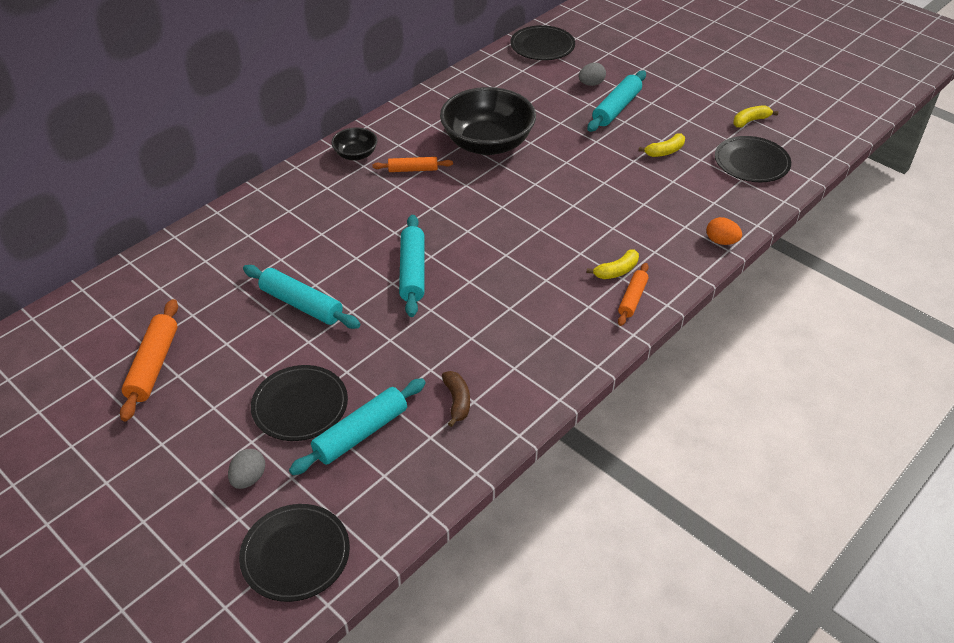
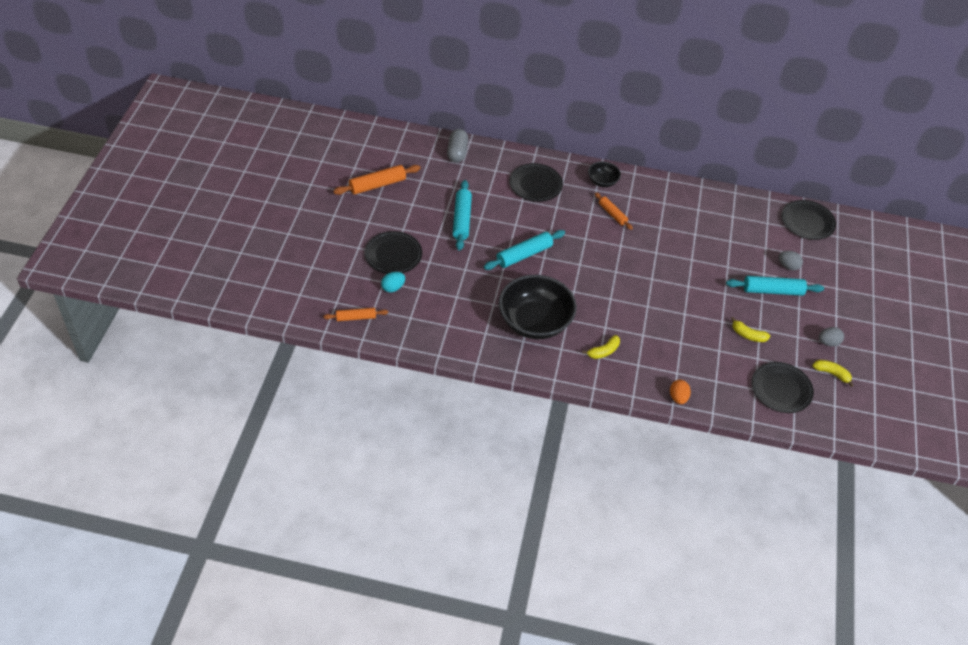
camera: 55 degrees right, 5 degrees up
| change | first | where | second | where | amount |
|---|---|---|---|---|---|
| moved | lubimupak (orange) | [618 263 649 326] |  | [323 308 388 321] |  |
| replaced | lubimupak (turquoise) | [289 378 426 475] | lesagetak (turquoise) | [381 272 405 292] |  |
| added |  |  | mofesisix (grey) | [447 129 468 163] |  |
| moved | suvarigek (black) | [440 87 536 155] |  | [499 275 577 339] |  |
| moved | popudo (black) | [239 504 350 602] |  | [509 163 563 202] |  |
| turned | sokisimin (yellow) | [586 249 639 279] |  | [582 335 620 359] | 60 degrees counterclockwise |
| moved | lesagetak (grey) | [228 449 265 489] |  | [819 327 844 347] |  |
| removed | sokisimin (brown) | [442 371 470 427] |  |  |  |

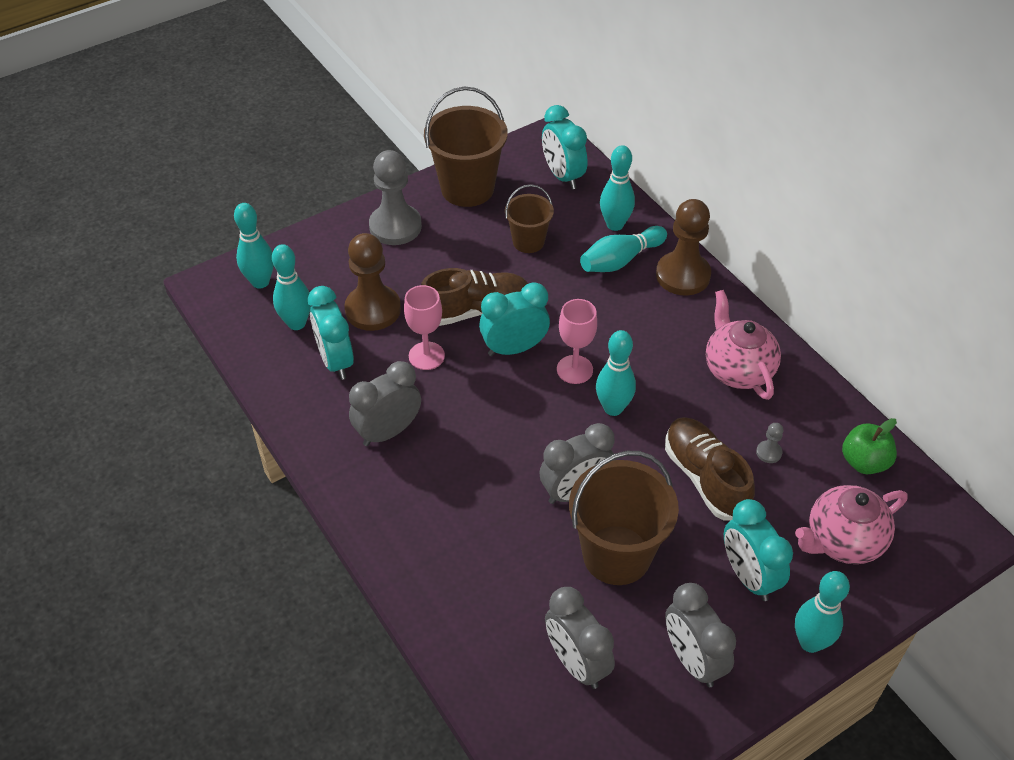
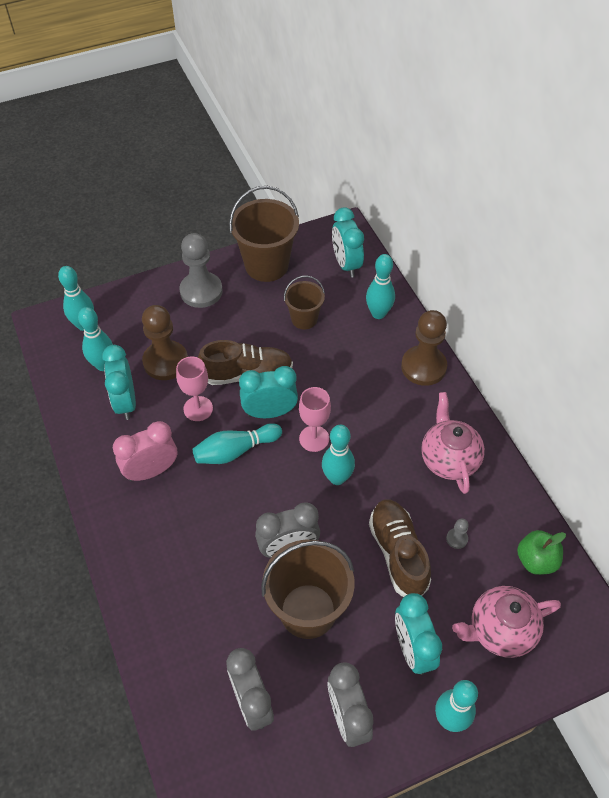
camera: 10 degrees right, 5 degrees up
| change | first | where | second | where | amount |
|---|---|---|---|---|---|
| recoloured | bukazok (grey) | [349 361 421 446] | bukazok (pink) | [113 421 177 481] |  |
| moved | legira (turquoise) | [580 226 667 272] |  | [193 423 282 464] |  |

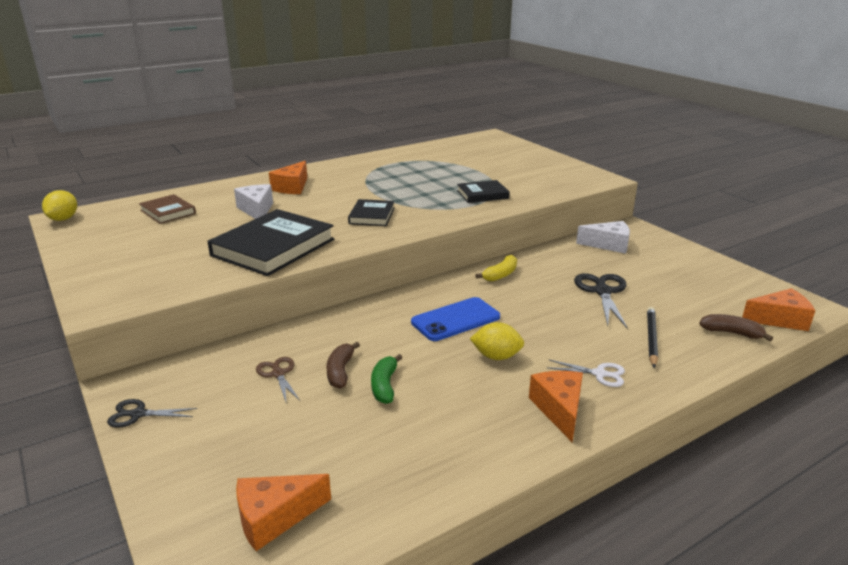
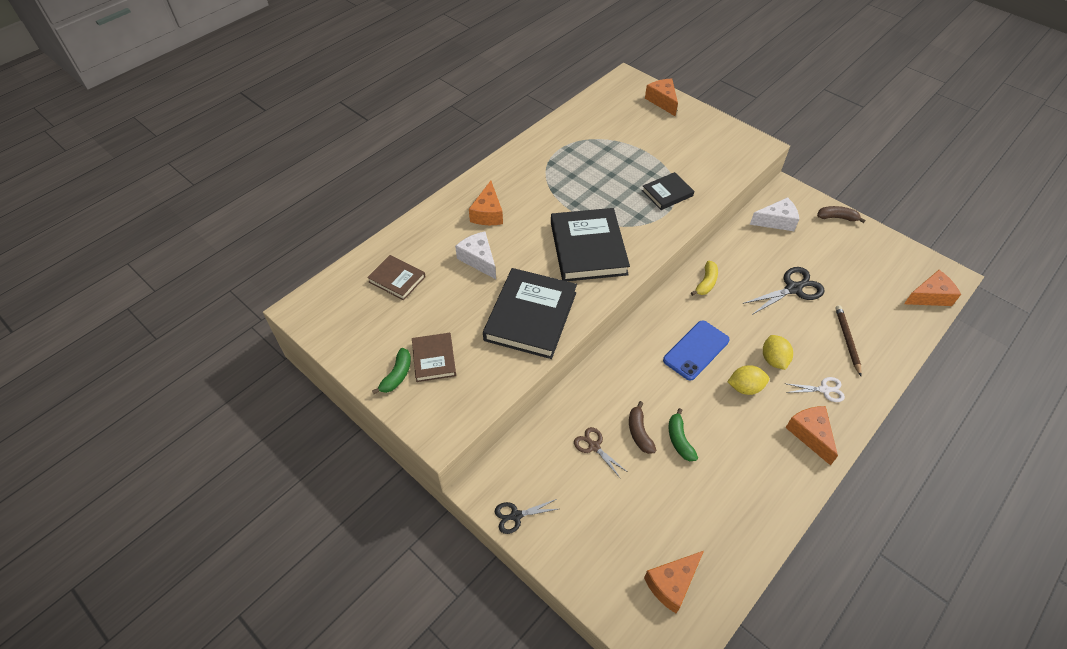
camera: 15 degrees left, 25 degrees up
| change | first | where | second | where | amount |
|---|---|---|---|---|---|
| added |  |  | sokisimin (green) | [372 348 411 394] |  |
| added |  |  | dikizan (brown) | [412 333 456 382] |  |
| resized | dikizan (black) | [348 199 395 226] |  | [551 208 630 281] | x1.87 |
| added |  |  | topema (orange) | [645 79 678 116] |  |
| turned | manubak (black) | [574 273 628 329] |  | [743 267 825 315] | 75 degrees clockwise |
| moved | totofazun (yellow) | [42 190 77 221] |  | [763 335 793 370] |  |
| moved | sokisimin (brown) | [699 314 773 341] |  | [817 206 865 223] |  |
| recoloured | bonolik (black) | [647 307 658 368] | bonolik (brown) | [835 305 862 376] |  |

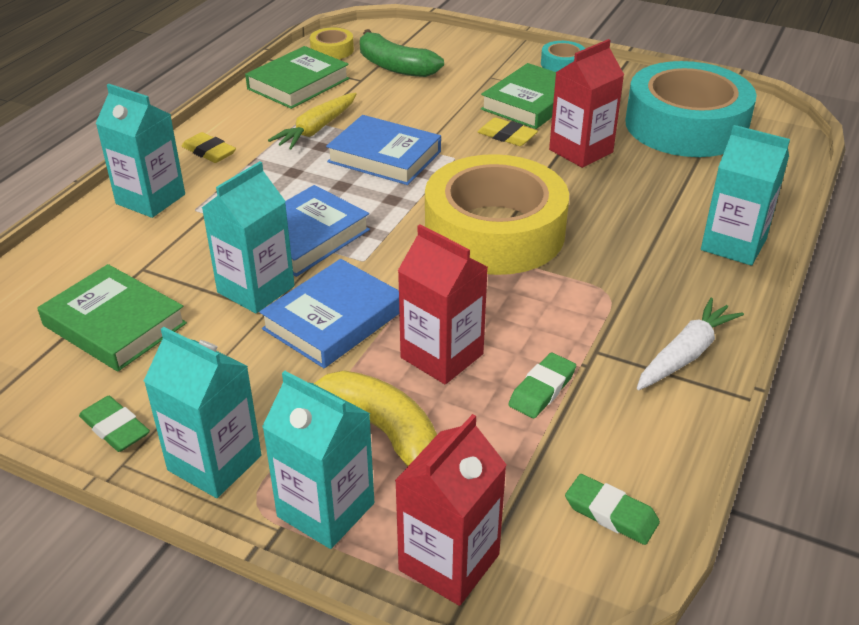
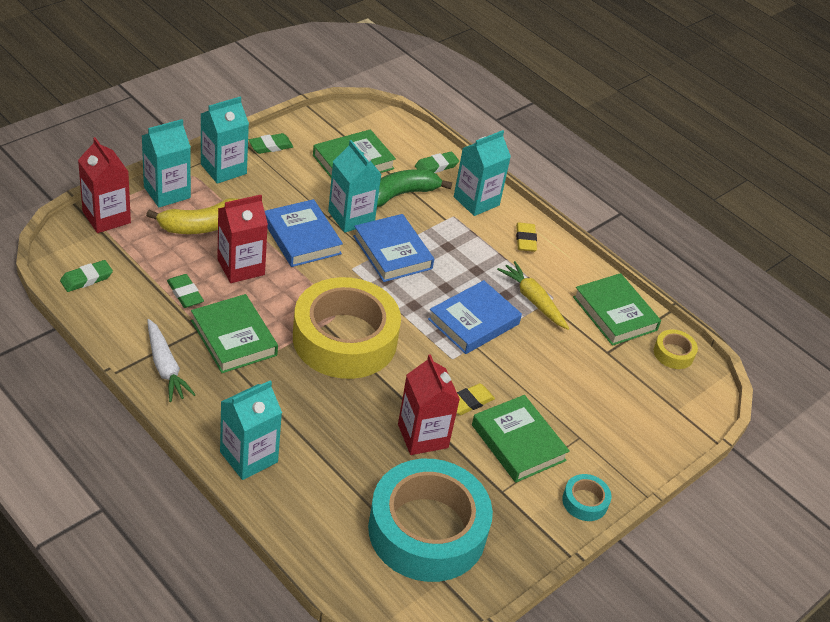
camera: 105 degrees right, 5 degrees up
| change | first | where | second | where | amount |
|---|---|---|---|---|---|
| added |  |  | dikizan (green) | [191 294 278 373] |  |
| moved | sokisimin (green) | [360 29 444 77] |  | [377 169 452 207] |  |
| added |  |  | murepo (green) | [415 152 459 173] |  |
| turned | murepo (yellow) | [182 132 236 163] |  | [516 223 537 252] | 60 degrees counterclockwise |

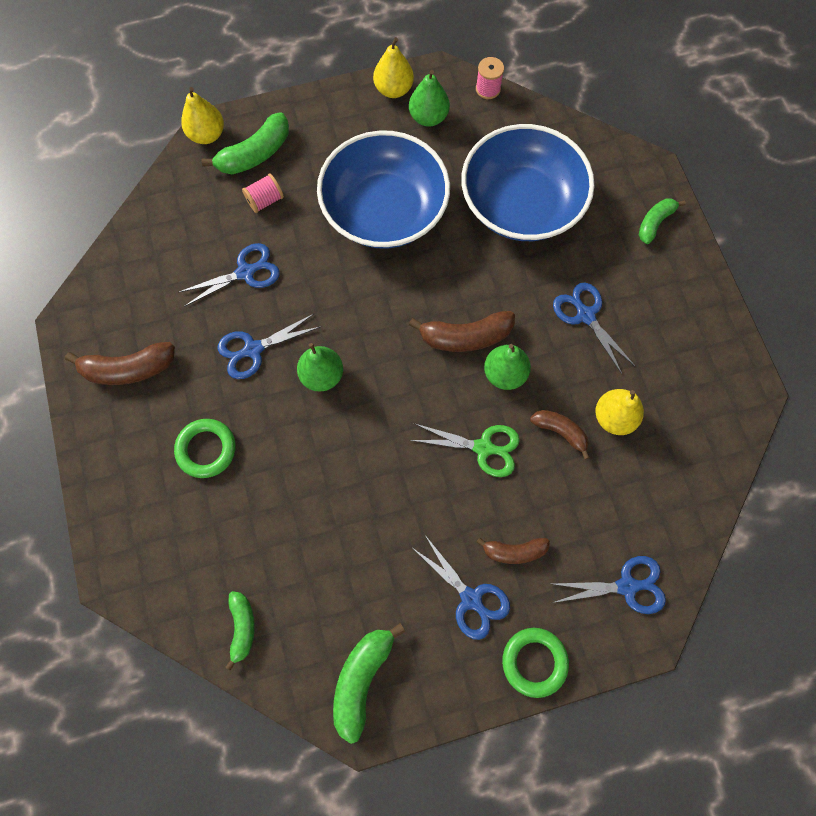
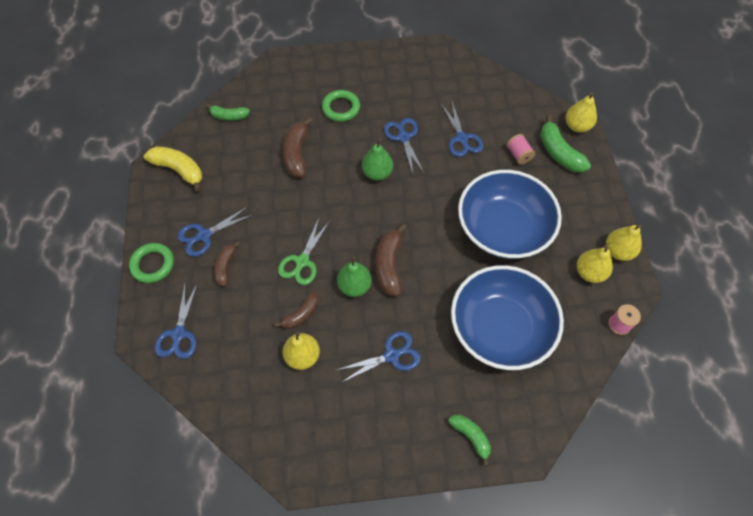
camera: 100 degrees right, 10 degrees down
| change | first | where | second | where | amount |
|---|---|---|---|---|---|
| recoloured | sokisimin (green) | [333 623 405 744] | sokisimin (yellow) | [144 146 202 192] |  |
| moved | sokisimin (brown) | [65 342 175 385] |  | [283 117 313 178] |  |
| recoloured | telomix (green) | [409 70 450 127] | telomix (yellow) | [577 245 613 283] |  |

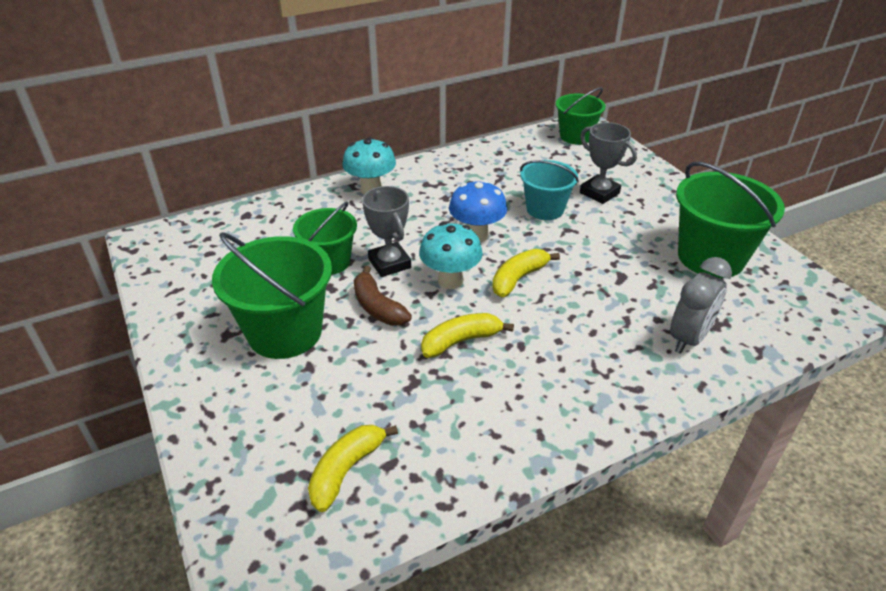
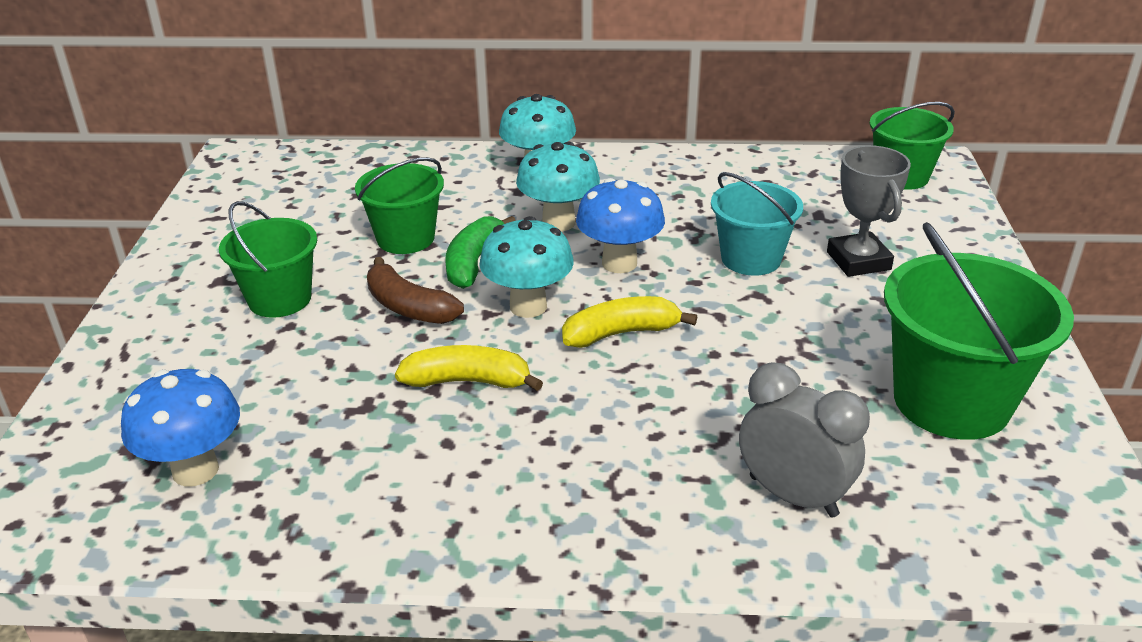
camera: 30 degrees right, 5 degrees down
| change | first | where | second | where | amount |
|---|---|---|---|---|---|
| replaced | sokisimin (yellow) | [308 425 398 512] | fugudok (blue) | [121 369 240 487] |  |
| resized | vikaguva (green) | [212 232 332 359] |  | [219 201 317 318] | x0.63 |
| turned | sokisimin (brown) | [354 266 412 326] |  | [367 257 464 324] | 45 degrees counterclockwise |
| replaced | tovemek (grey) | [362 186 411 277] | sokisimin (green) | [445 216 516 289] |  |
| added |  |  | fugudok (turquoise) | [516 142 600 231] |  |
| turned | bukazok (grey) | [670 257 732 354] |  | [739 363 870 518] | 120 degrees counterclockwise |

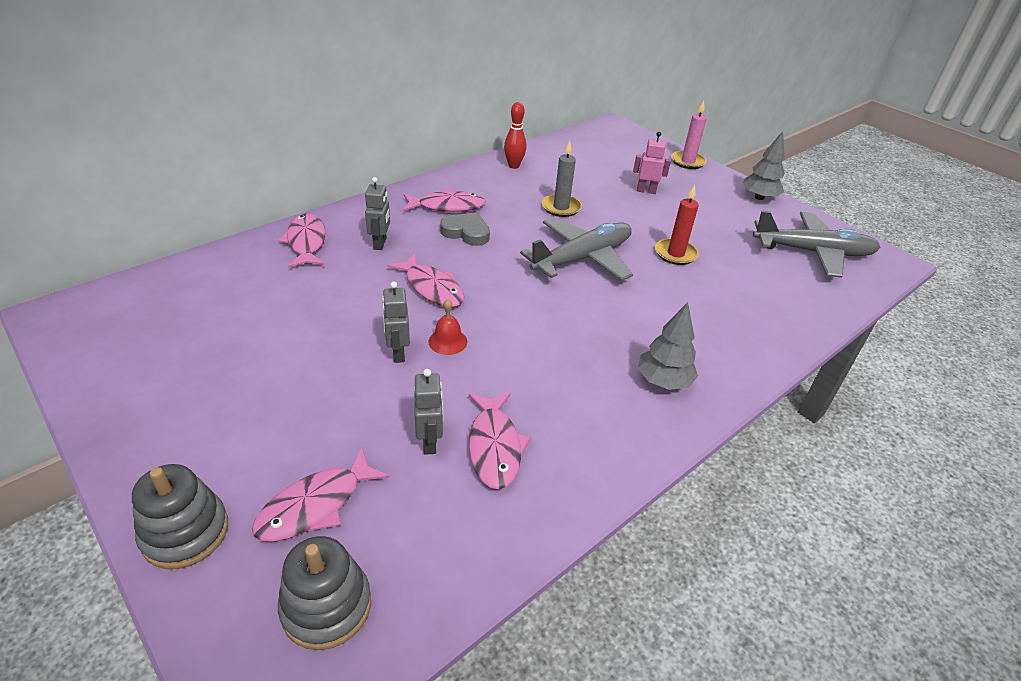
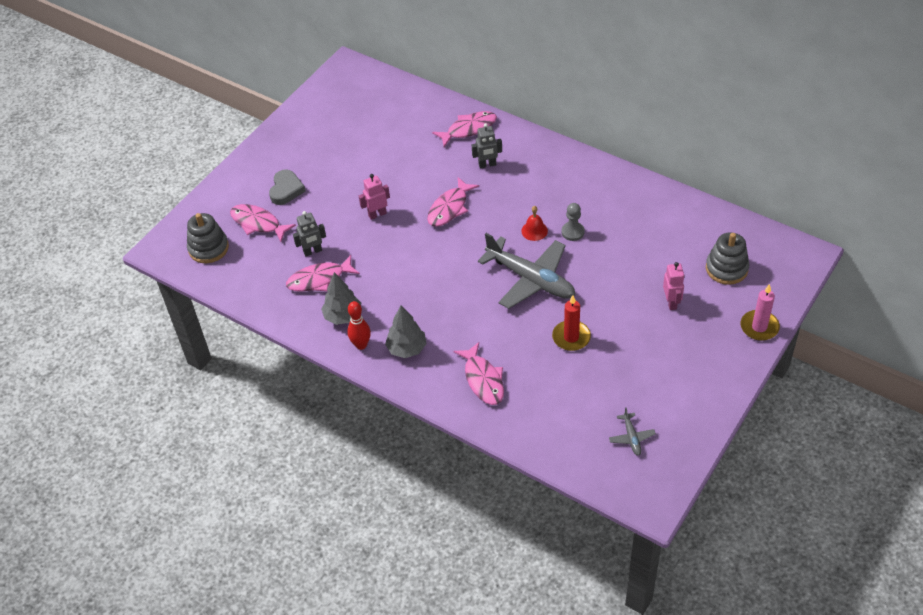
camera: 80 degrees right, 10 degrees up
| change | first | where | second | where | amount |
|---|---|---|---|---|---|
| moved | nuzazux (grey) | [440 213 490 246] |  | [269 170 306 205] |  |
| moved | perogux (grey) | [742 131 785 200] |  | [321 272 361 325] |  |
| moved | legira (red) | [504 102 526 169] |  | [347 301 371 350] |  |
| recoloured | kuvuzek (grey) | [382 281 410 363] | kuvuzek (pink) | [359 174 390 220] |  |
| moved | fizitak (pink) | [403 189 486 212] |  | [453 342 504 405] |  |
| moved | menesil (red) | [428 299 468 355] |  | [521 206 548 241] |  |
| added |  |  | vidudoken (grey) | [561 203 585 241] |  |
| resized | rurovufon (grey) | [753 211 881 278] |  | [609 407 656 456] | x0.43 |
| moved | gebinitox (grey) | [132 464 228 569] |  | [706 232 749 285] |  |
| removed | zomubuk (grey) | [542 141 582 217] |  |  |  |

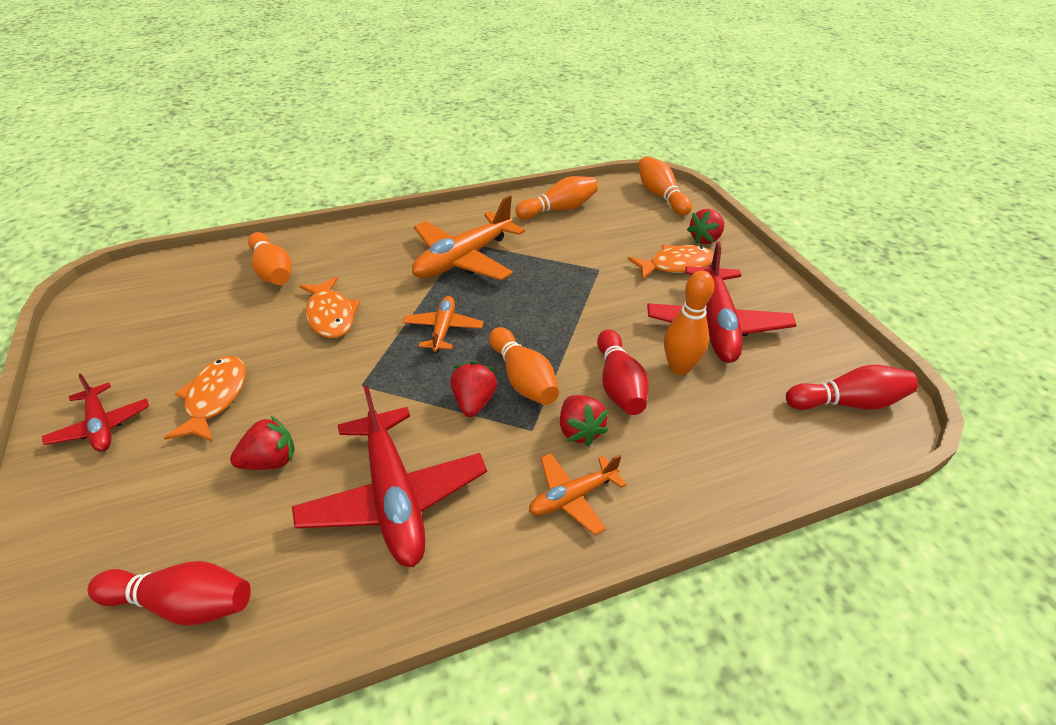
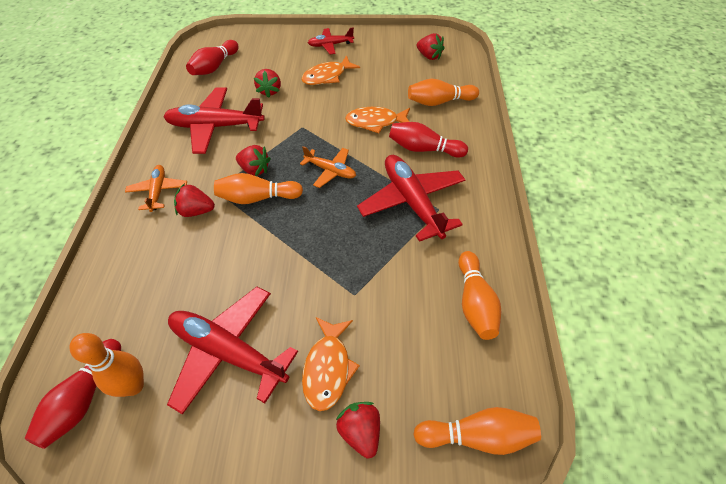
camera: 115 degrees right, 10 degrees up
| change | first | where | second | where | amount |
|---|---|---|---|---|---|
| moved | legira (orange) | [664 271 714 375] |  | [70 333 144 397] |  |
| turned | fizitak (orange) | [164 356 246 442] |  | [301 55 360 85] | 120 degrees clockwise |
| recoloured | rurovufon (orange) | [412 195 525 280] | rurovufon (red) | [357 155 466 242] |  |
| moved | legira (red) | [597 329 649 415] |  | [389 122 468 158] |  |
| added |  |  | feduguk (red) | [416 33 445 60] |  |

